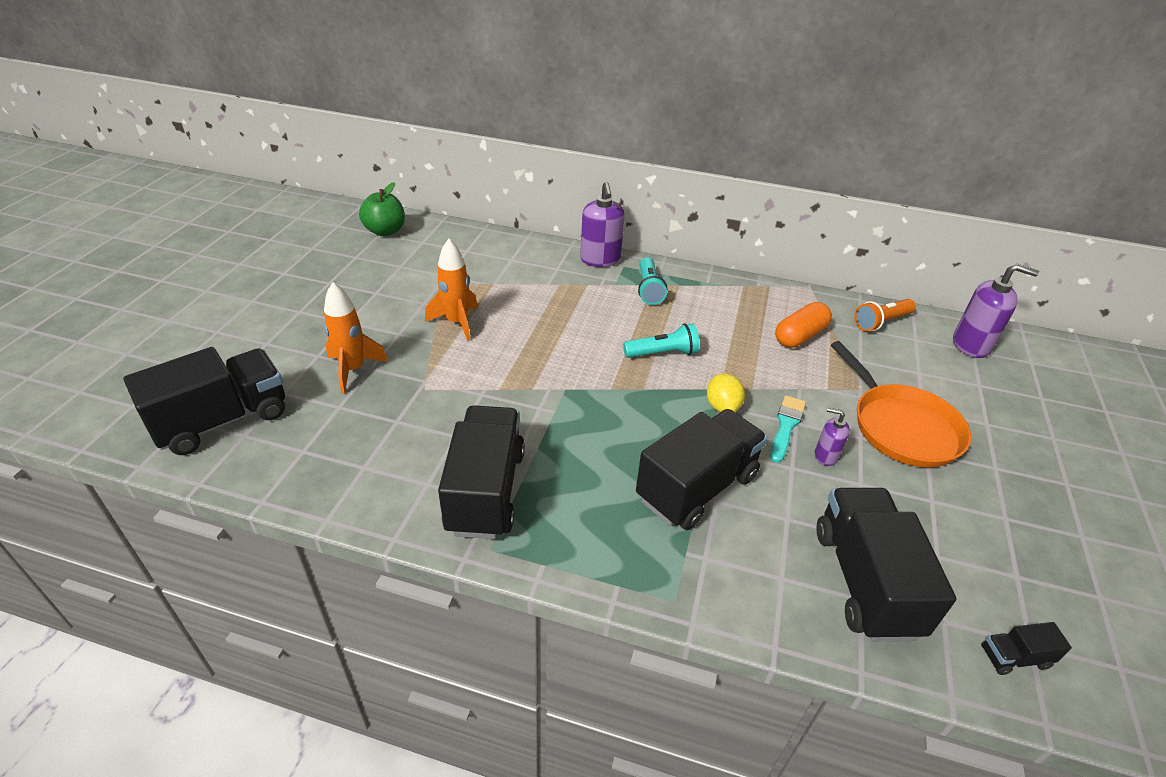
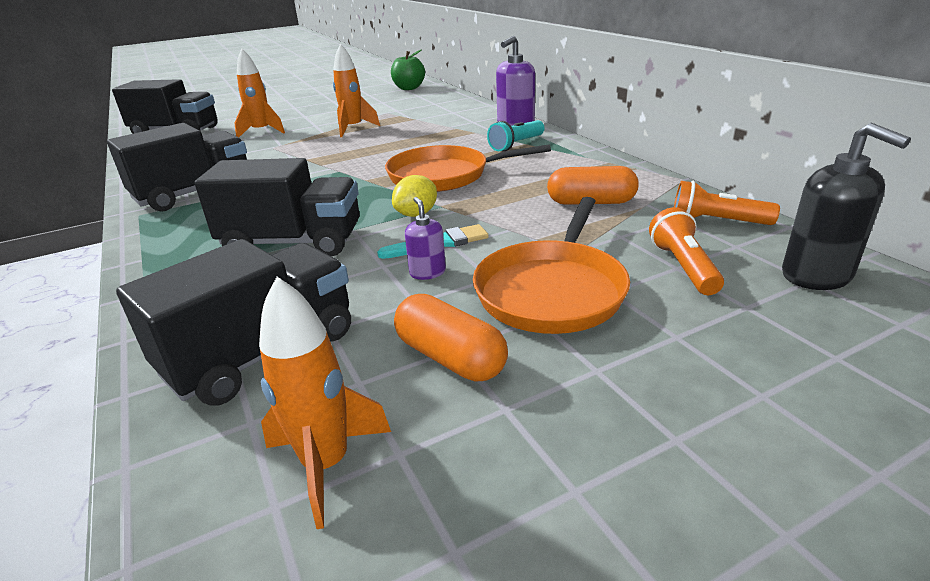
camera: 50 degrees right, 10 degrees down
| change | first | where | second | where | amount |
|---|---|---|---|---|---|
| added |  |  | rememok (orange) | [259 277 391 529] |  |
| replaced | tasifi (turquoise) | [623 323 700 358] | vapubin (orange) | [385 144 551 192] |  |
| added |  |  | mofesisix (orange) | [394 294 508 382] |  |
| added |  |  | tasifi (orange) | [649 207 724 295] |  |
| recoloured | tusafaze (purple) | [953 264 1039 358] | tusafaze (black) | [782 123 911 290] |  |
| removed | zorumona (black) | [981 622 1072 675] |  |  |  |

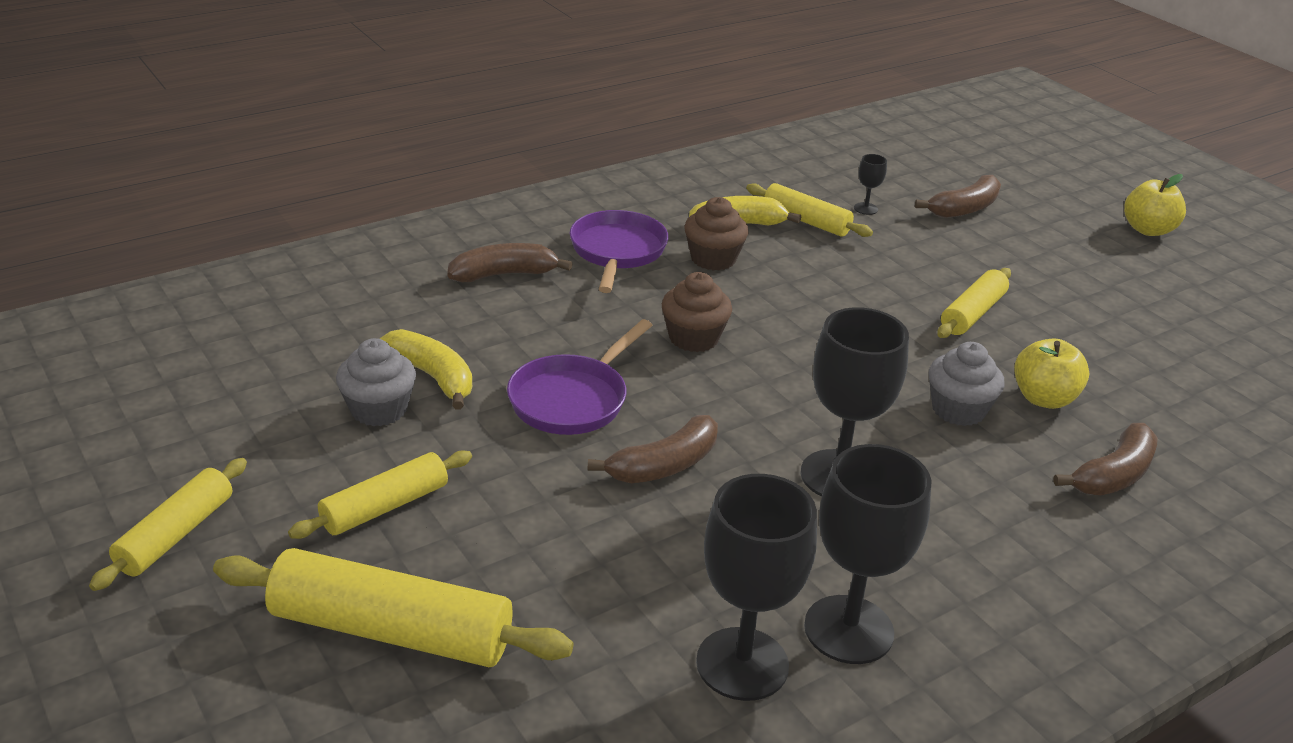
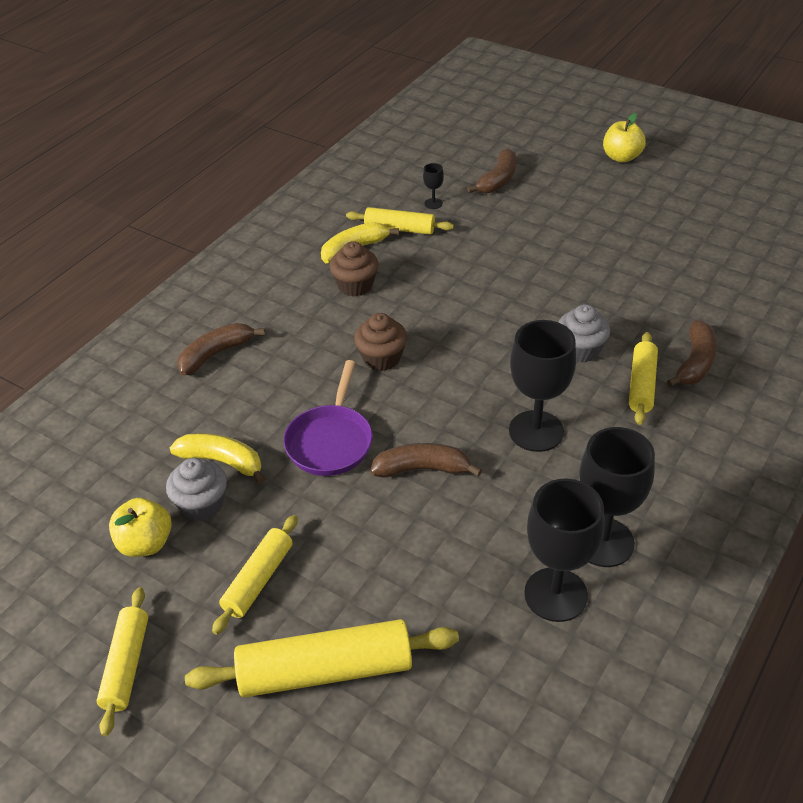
camera: 20 degrees left, 10 degrees up
| change | first | where | second | where | amount |
|---|---|---|---|---|---|
| moved | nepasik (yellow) | [1014 338 1089 409] |  | [109 498 172 557] |  |
| turned | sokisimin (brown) | [587 415 718 483] |  | [370 443 482 478] | 120 degrees counterclockwise |
| moved | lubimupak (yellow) | [937 268 1011 338] |  | [629 332 658 425] |  |
| removed | vapubin (purple) | [570 210 668 293] |  |  |  |

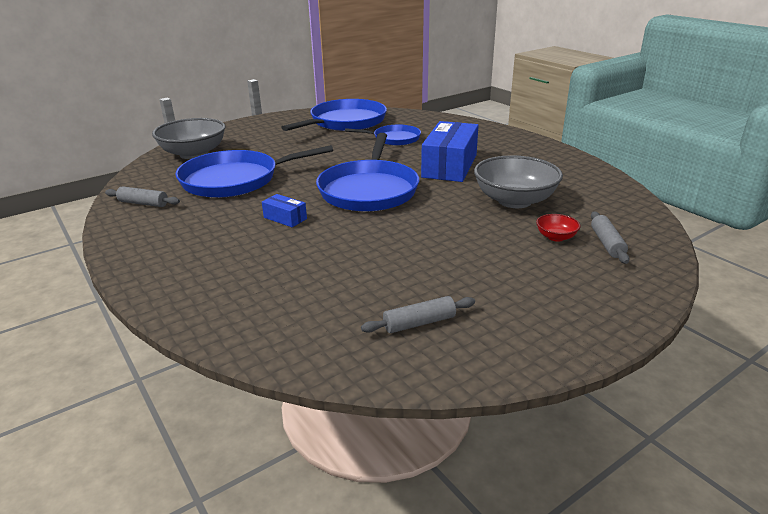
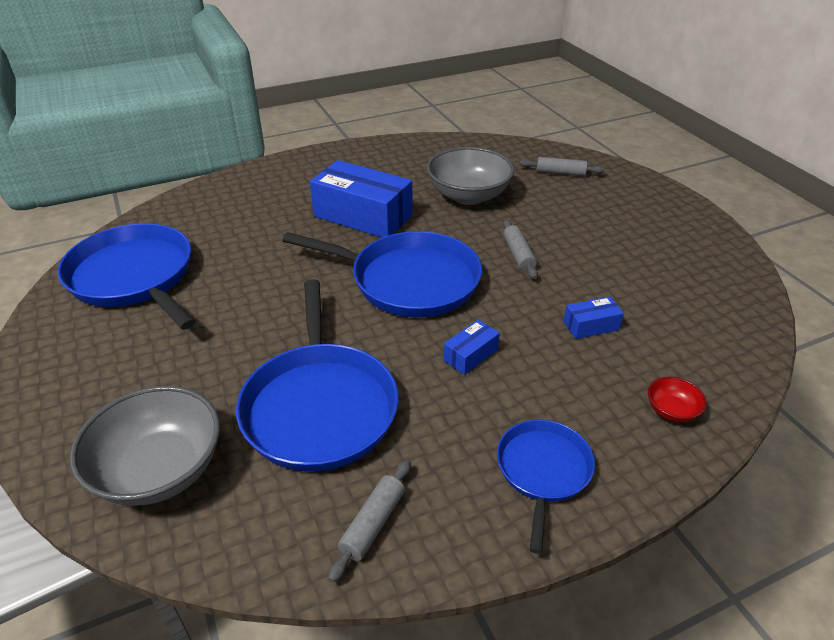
camera: 80 degrees left, 10 degrees up
| change | first | where | second | where | amount |
|---|---|---|---|---|---|
| moved | vapubin (blue) | [345 125 421 146] |  | [497 419 595 554] |  |
| moved | lubimupak (grey) | [361 296 475 333] |  | [503 220 538 279] |  |
| added |  |  | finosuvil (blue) | [563 297 624 339] |  |
| moved | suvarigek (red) | [536 214 580 242] |  | [648 377 707 422] |  |

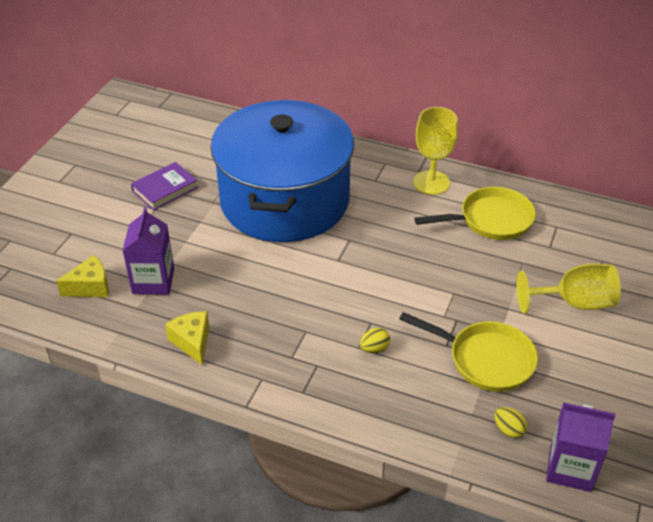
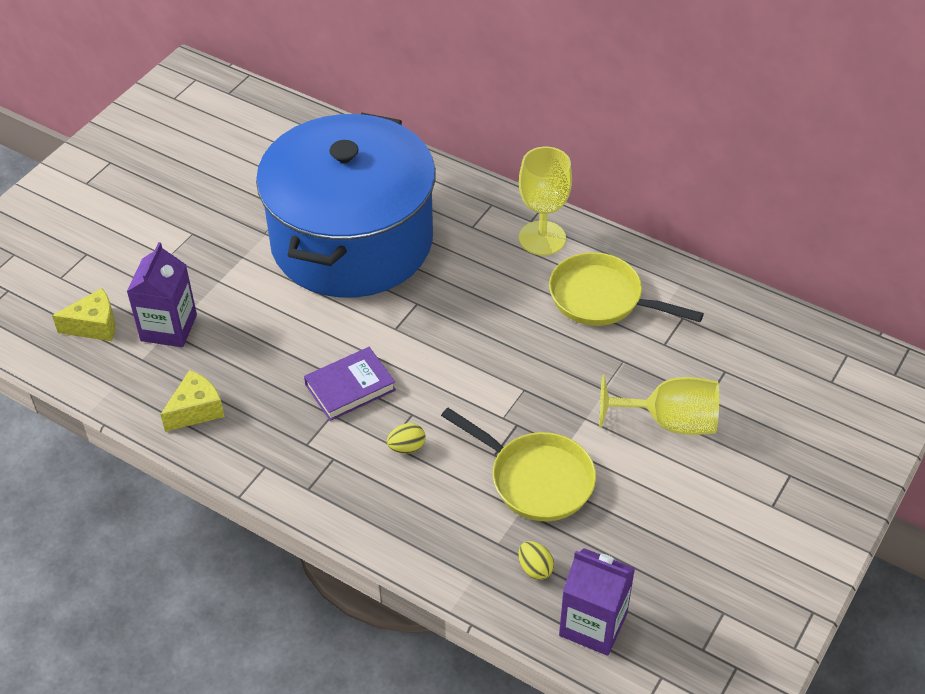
camera: 10 degrees right, 5 degrees up
| change | first | where | second | where | amount |
|---|---|---|---|---|---|
| turned | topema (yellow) | [165 311 209 365] |  | [160 370 225 432] | 60 degrees clockwise |
| moved | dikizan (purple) | [131 162 198 211] |  | [304 347 396 421] |  |
| turned | vapubin (yellow) | [414 187 536 240] |  | [549 252 704 326] | 150 degrees counterclockwise |

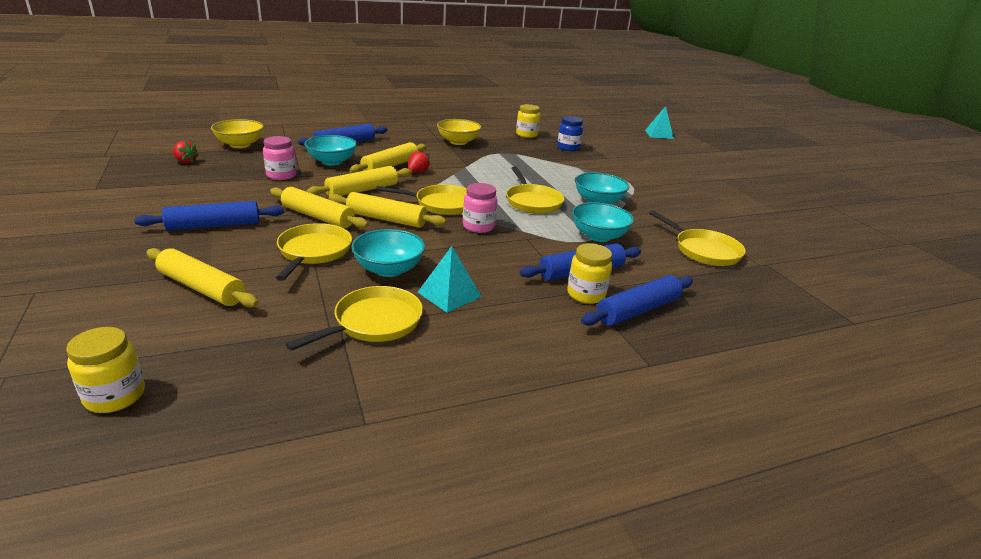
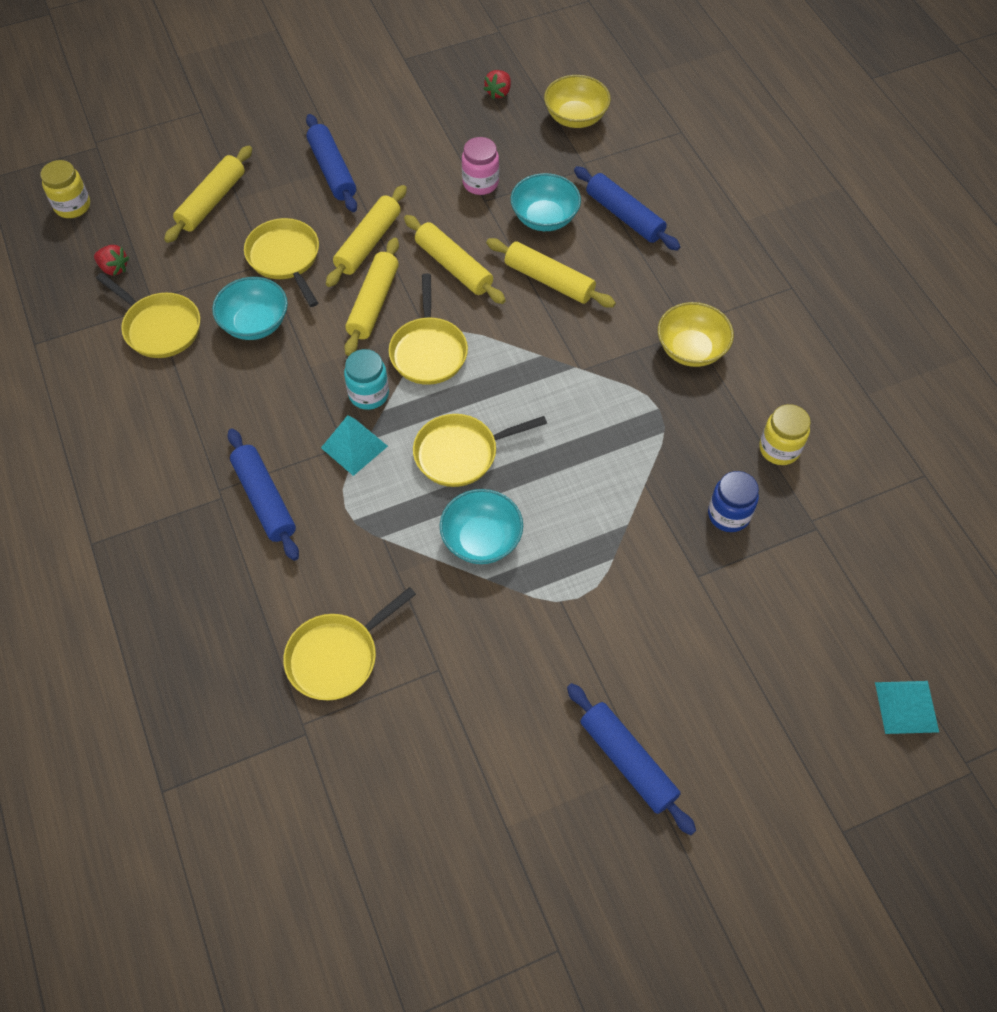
camera: 90 degrees right, 30 degrees up
| change | first | where | second | where | amount |
|---|---|---|---|---|---|
| moved | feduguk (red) | [408 150 431 173] |  | [94 245 129 276] |  |
| turned | vapubin (yellow) | [276 223 352 281] |  | [244 218 319 307] | 120 degrees counterclockwise |
| moved | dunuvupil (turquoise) | [418 246 482 313] |  | [321 415 388 476] |  |
| recoloured | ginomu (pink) | [463 183 497 233] | ginomu (turquoise) | [344 349 389 410] |  |
| moved | lubimupak (blue) | [581 275 693 326] |  | [567 683 696 835] |  |
| removed | ginomu (yellow) | [567 243 612 304] |  |  |  |
| removed | suvarigek (turquoise) | [572 202 634 242] |  |  |  |

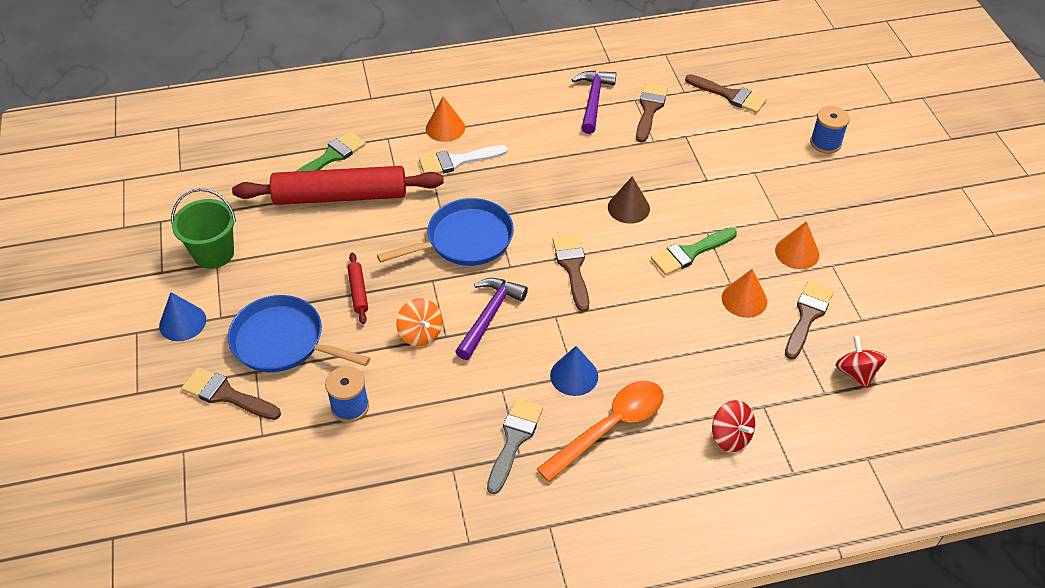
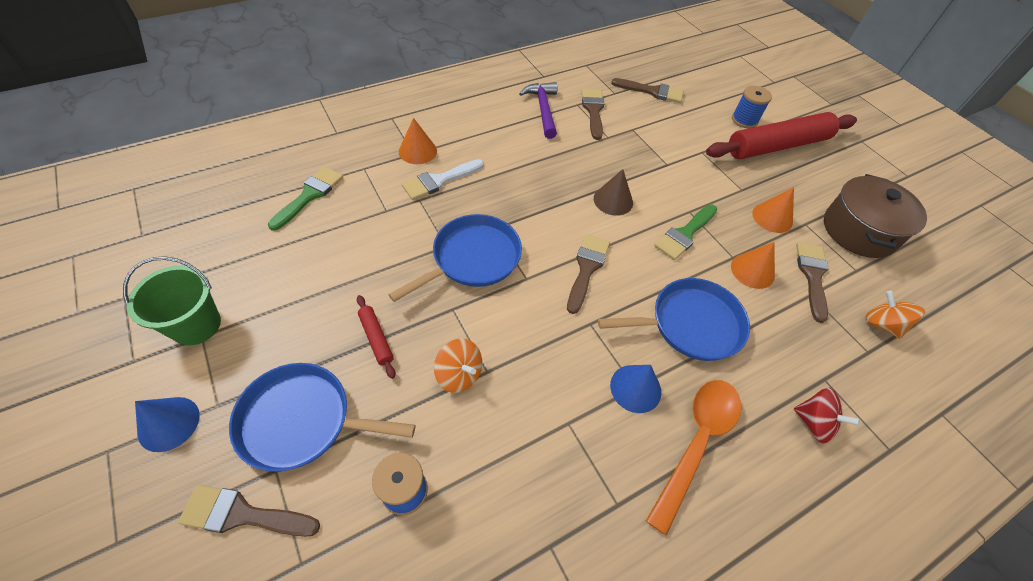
camera: 20 degrees left, 5 degrees up
| change | first | where | second | where | amount |
|---|---|---|---|---|---|
| turned | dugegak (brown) | [553 234 589 312] |  | [567 234 610 314] | 45 degrees clockwise |
| added |  |  | vapubin (blue) | [598 278 750 361] |  |
| moved | lubimupak (red) | [232 166 444 205] |  | [706 112 857 159] |  |
| added |  |  | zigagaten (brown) | [824 174 927 258] |  |
| recoloured | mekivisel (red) | [836 336 887 388] | mekivisel (orange) | [865 291 925 339] |  |
| removed | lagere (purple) | [455 278 528 360] |  |  |  |
| removed | dugegak (grey) | [487 398 543 494] |  |  |  |

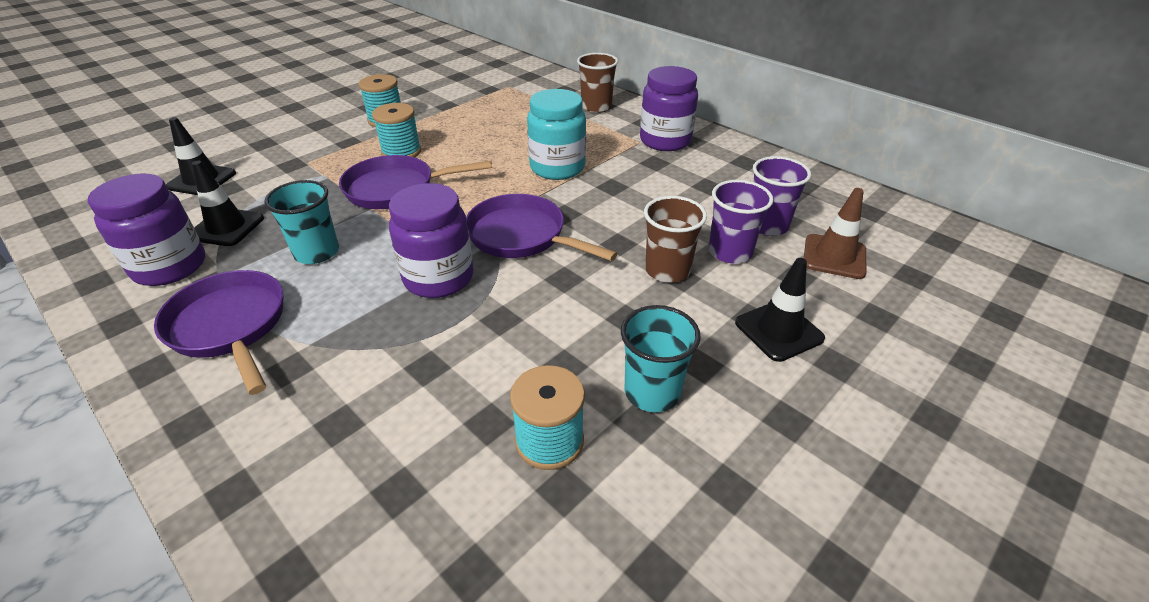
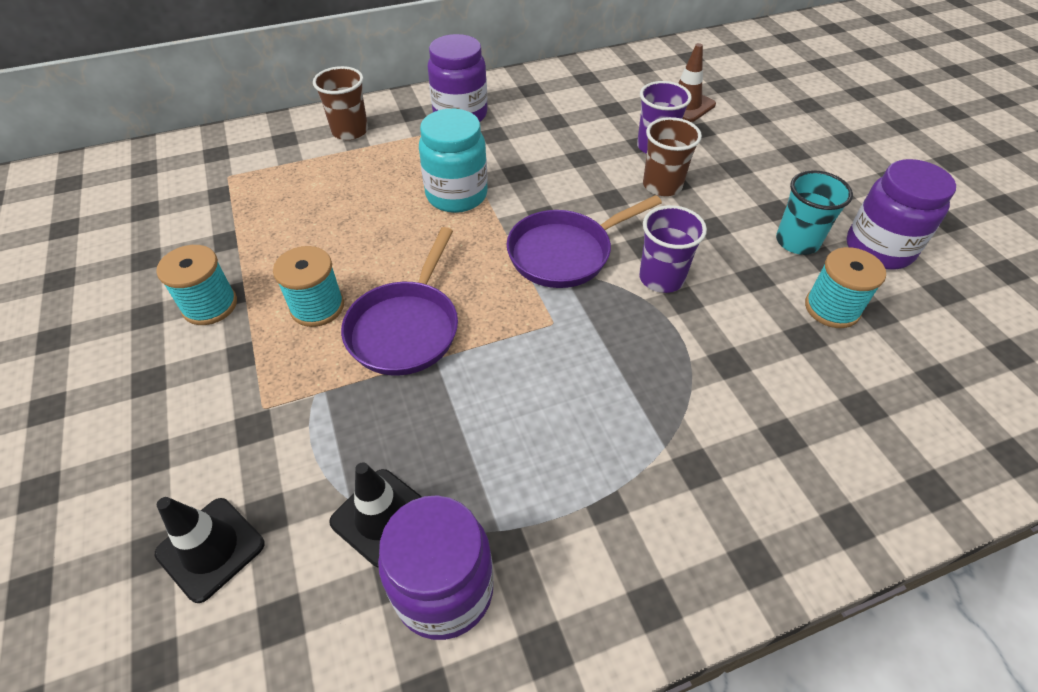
camera: 65 degrees left, 10 degrees up
| change | first | where | second | where | amount |
|---|---|---|---|---|---|
| moved | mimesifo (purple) | [753 156 811 236] |  | [639 205 707 293] |  |
| moved | ginomu (purple) | [389 183 474 298] |  | [847 159 956 270] |  |
| removed | vapubin (purple) | [154 270 283 395] |  |  |  |
| removed | mimesifo (turquoise) | [264 180 339 264] |  |  |  |
| removed | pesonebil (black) | [735 258 825 362] |  |  |  |

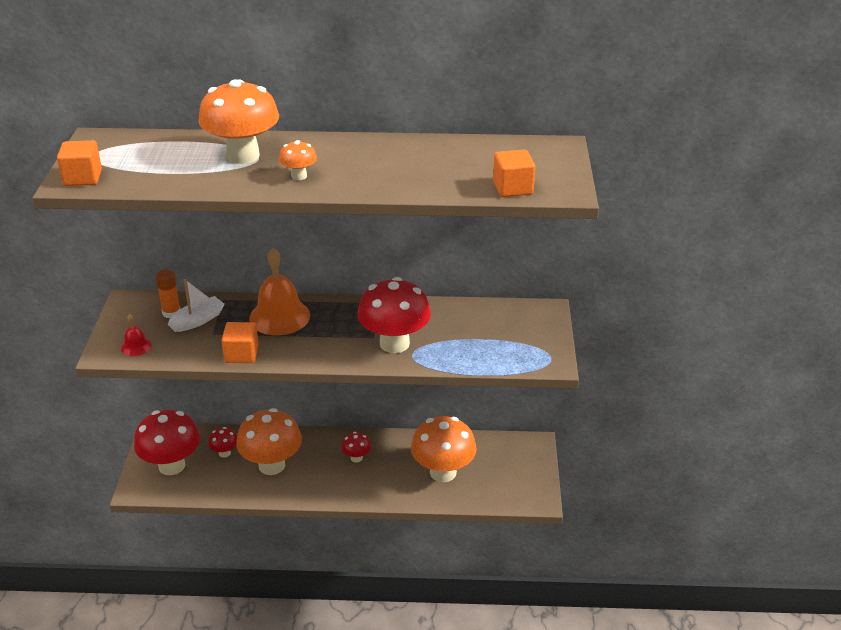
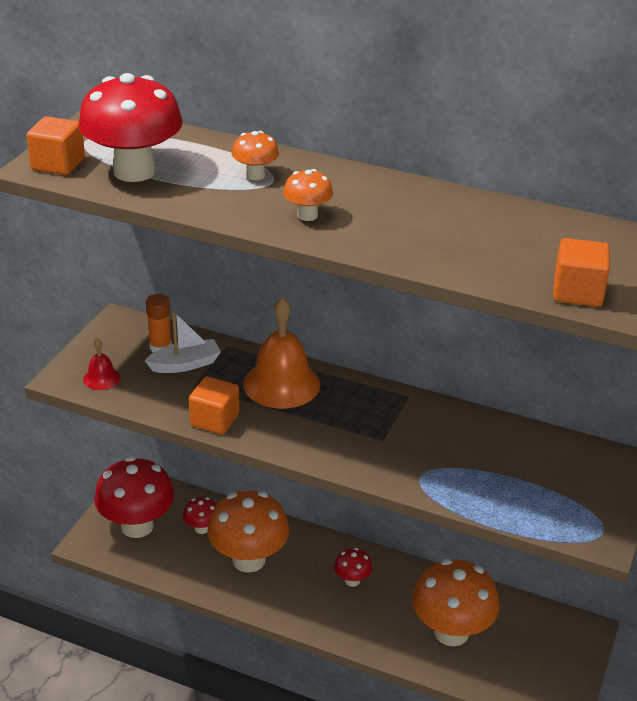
camera: 20 degrees right, 0 degrees up
| change | first | where | second | where | amount |
|---|---|---|---|---|---|
| moved | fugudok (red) | [357 277 431 353] |  | [78 73 183 182] |  |
| resized | fugudok (orange) | [198 79 279 164] |  | [232 131 279 180] | x0.46 |

